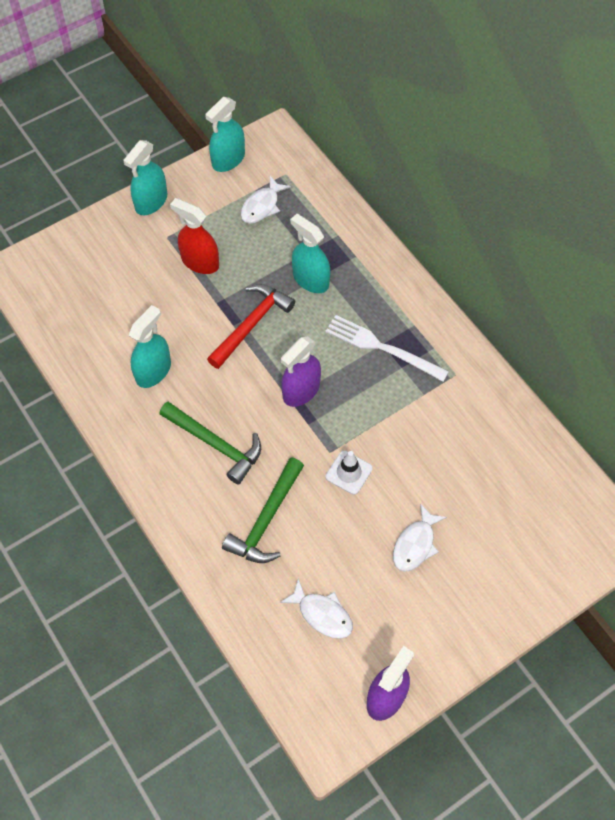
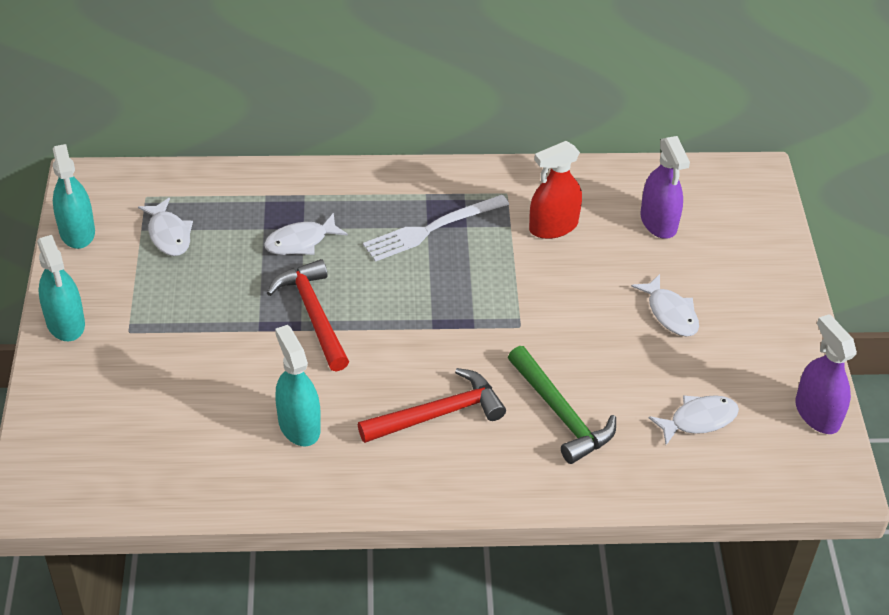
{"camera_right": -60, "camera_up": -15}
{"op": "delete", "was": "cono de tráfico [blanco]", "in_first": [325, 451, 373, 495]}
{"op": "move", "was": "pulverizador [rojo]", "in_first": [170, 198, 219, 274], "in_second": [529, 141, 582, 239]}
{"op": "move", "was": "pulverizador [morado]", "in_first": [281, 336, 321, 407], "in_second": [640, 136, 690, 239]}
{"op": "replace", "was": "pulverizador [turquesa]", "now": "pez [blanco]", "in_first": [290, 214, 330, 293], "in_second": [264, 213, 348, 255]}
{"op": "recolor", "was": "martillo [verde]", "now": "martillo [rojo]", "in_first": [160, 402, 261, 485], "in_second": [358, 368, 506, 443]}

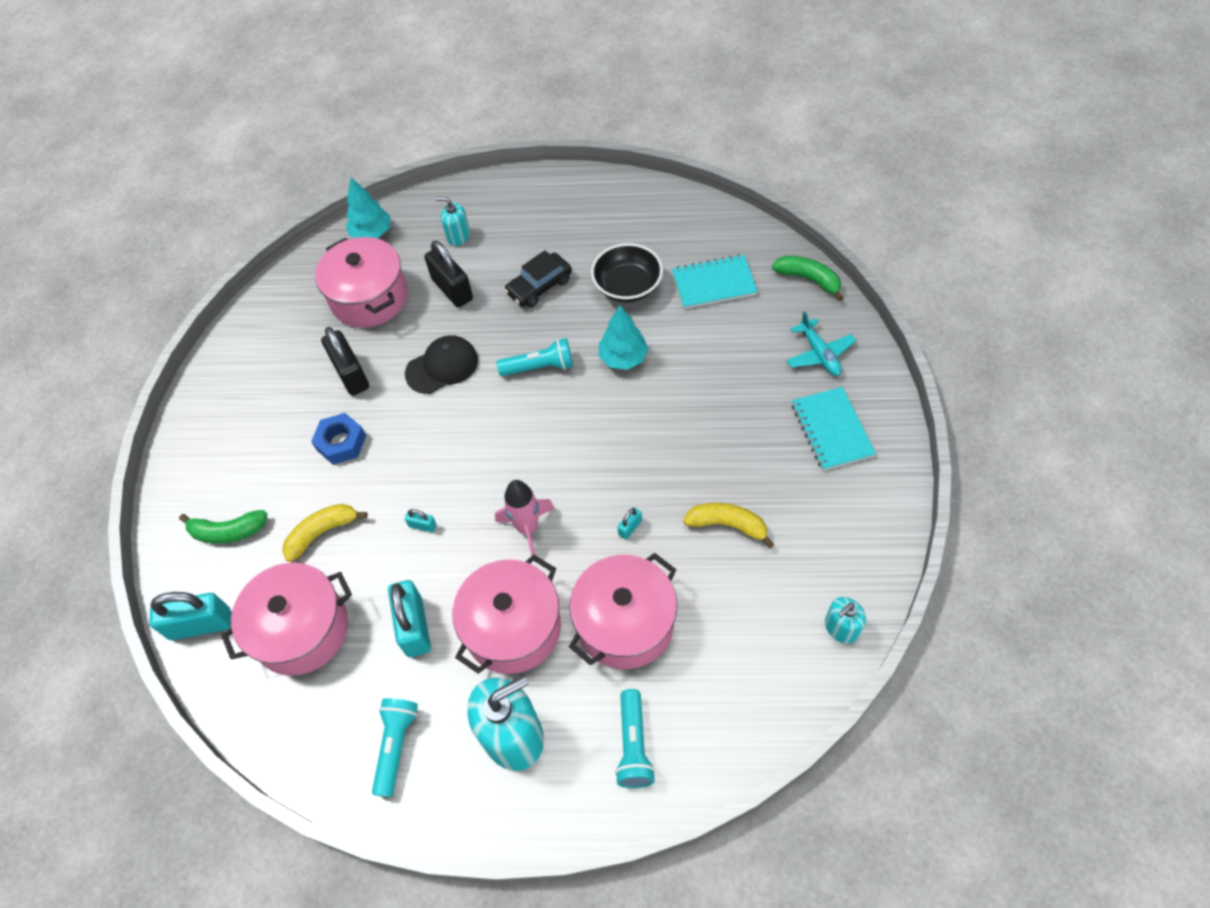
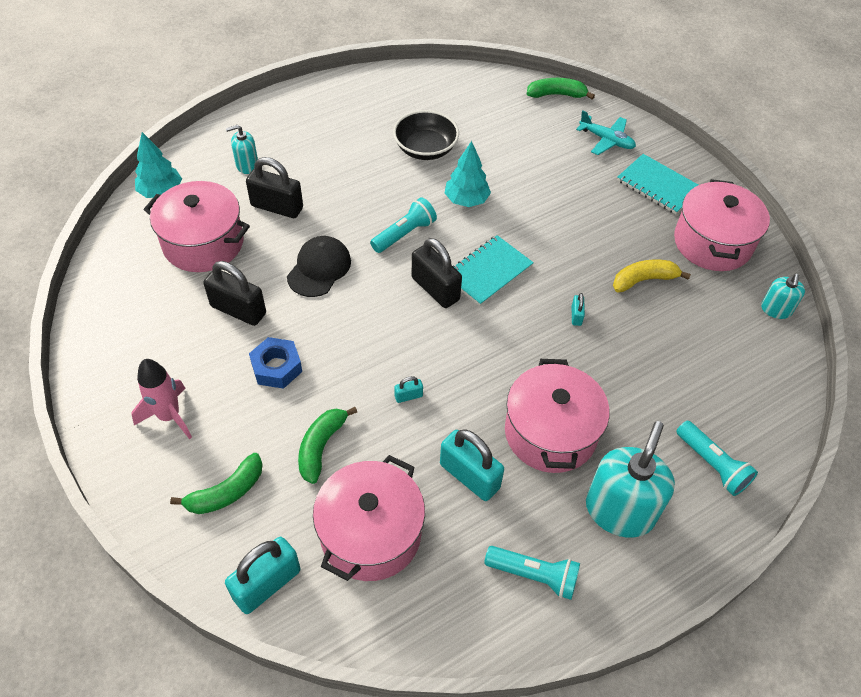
{"camera_right": -40, "camera_up": -5}
{"op": "delete", "was": "coche [negro]", "in_first": [504, 250, 572, 308]}
{"op": "insert", "now": "candado [negro]", "in_second": [412, 238, 462, 308]}
{"op": "move", "was": "cohete [rosa]", "in_first": [495, 480, 554, 555], "in_second": [131, 359, 192, 439]}
{"op": "move", "was": "olla [rosa]", "in_first": [569, 553, 677, 669], "in_second": [674, 179, 770, 271]}
{"op": "move", "was": "cuaderno [turquesa]", "in_first": [672, 254, 758, 309], "in_second": [453, 235, 534, 306]}
{"op": "recolor", "was": "plátano [amarillo]", "now": "plátano [verde]", "in_first": [282, 504, 368, 562], "in_second": [298, 407, 357, 484]}
{"op": "rotate", "was": "lámpara de mano [turquesa]", "in_first": [372, 698, 418, 797], "in_second": [484, 546, 580, 600], "clockwise": 135}

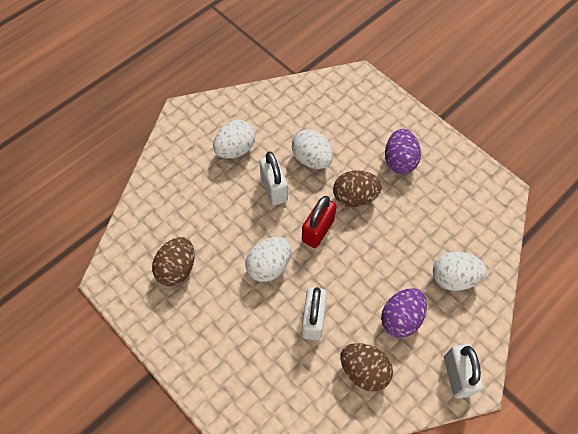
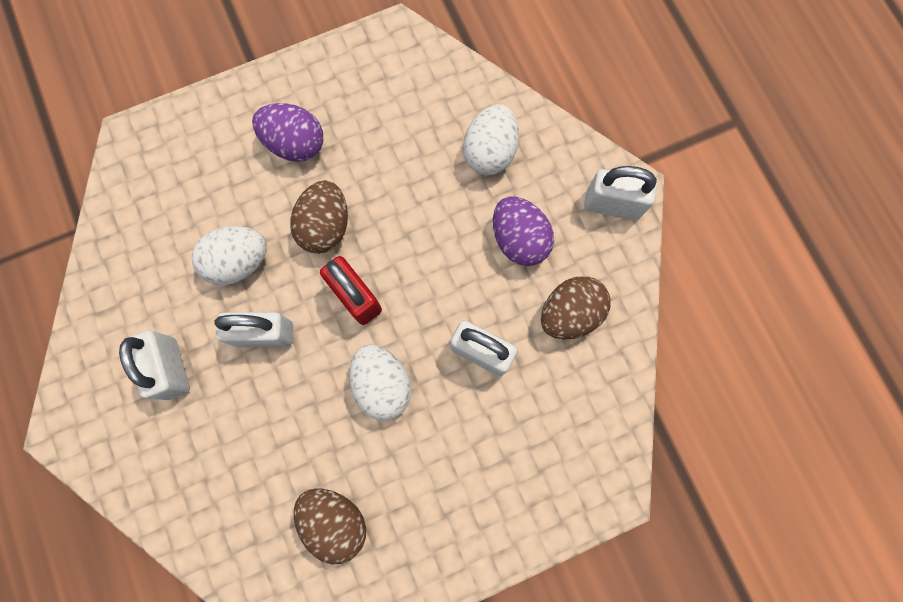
{"camera_right": -70, "camera_up": 15}
{"op": "replace", "was": "huevo [blanco]", "now": "candado [blanco]", "in_first": [213, 120, 255, 159], "in_second": [119, 330, 190, 400]}

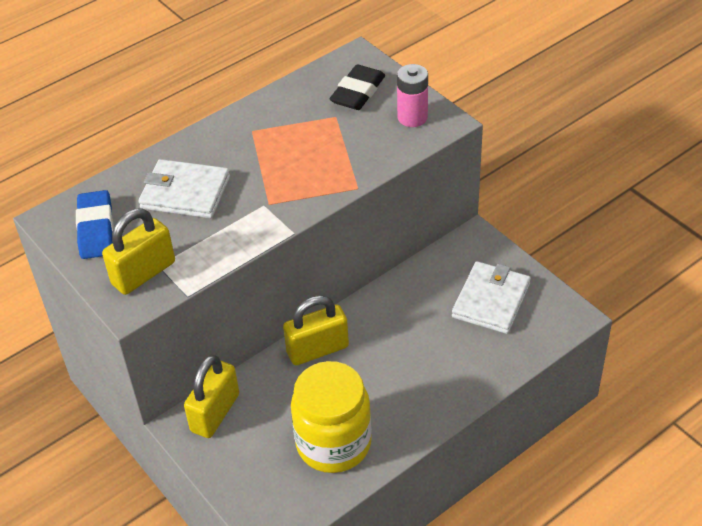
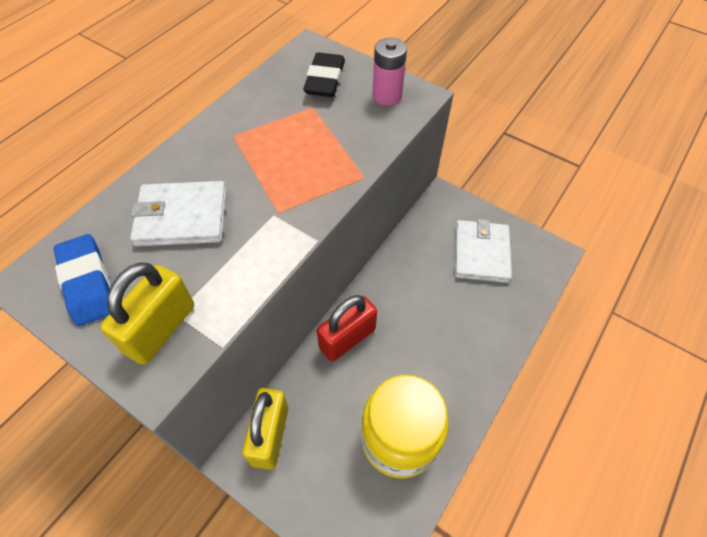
{"camera_right": -20, "camera_up": 10}
{"op": "recolor", "was": "candado [amarillo]", "now": "candado [rojo]", "in_first": [283, 295, 349, 365], "in_second": [317, 295, 377, 362]}

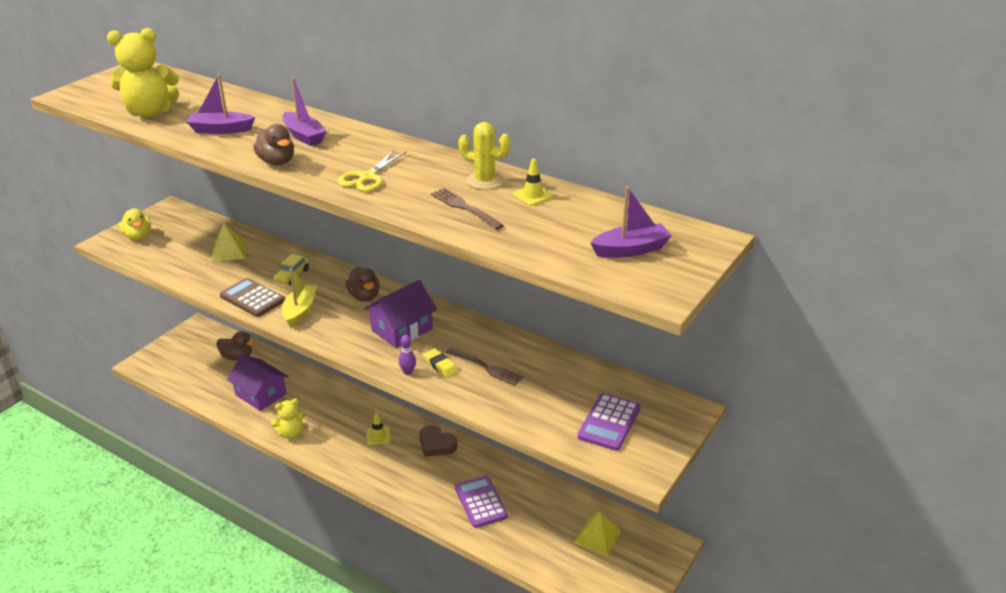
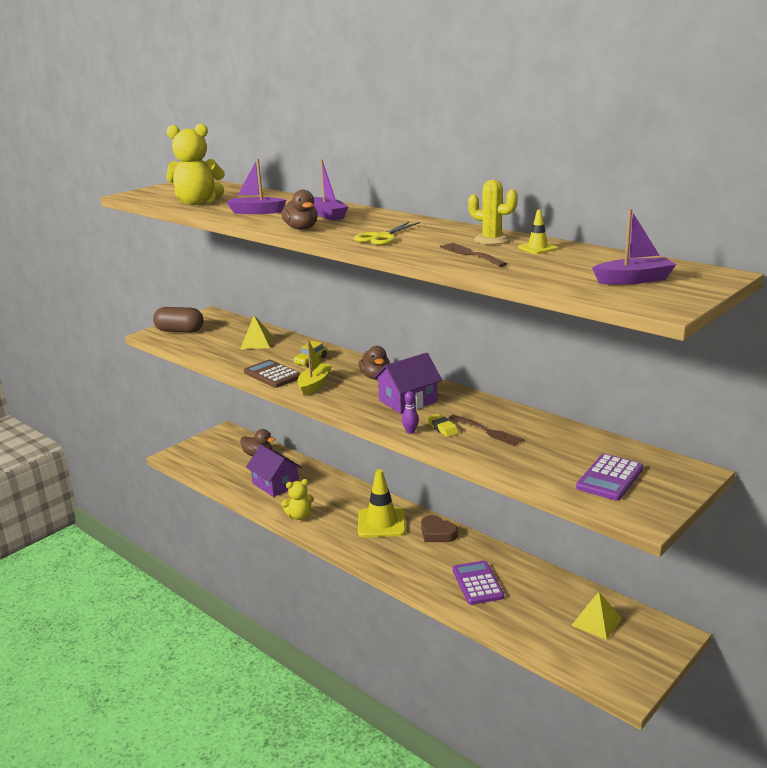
{"camera_right": 10, "camera_up": -10}
{"op": "replace", "was": "pato [amarillo]", "now": "cápsula [marrón]", "in_first": [119, 208, 151, 240], "in_second": [153, 307, 204, 333]}
{"op": "resize", "was": "cono de tráfico [amarillo]", "in_first": [366, 413, 391, 445], "in_second": [358, 469, 406, 537], "ratio": 2.07}

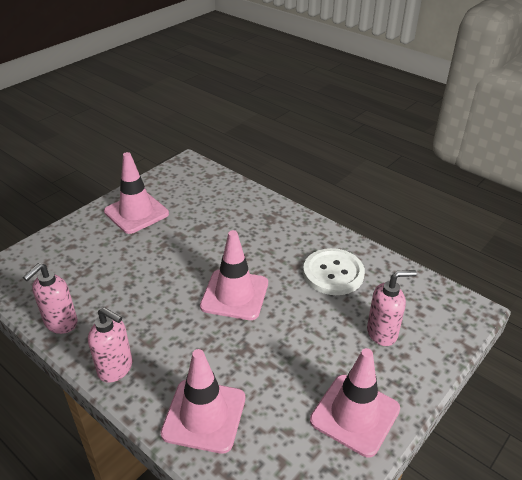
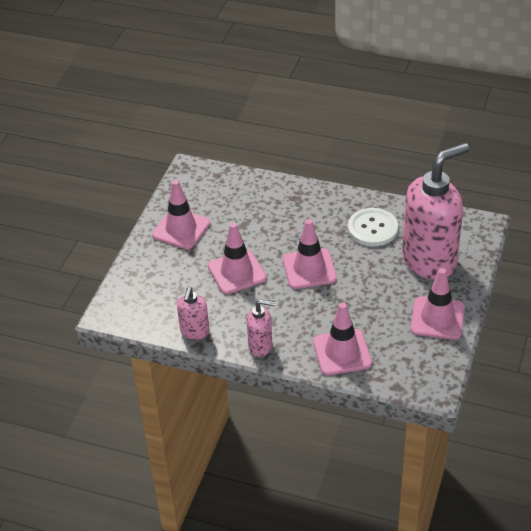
{"camera_right": -20, "camera_up": 5}
{"op": "insert", "now": "cono de tráfico [rosa]", "in_second": [208, 222, 266, 294]}
{"op": "resize", "was": "dispensador de jabón [rosa]", "in_first": [367, 270, 417, 346], "in_second": [402, 143, 469, 280], "ratio": 2.17}

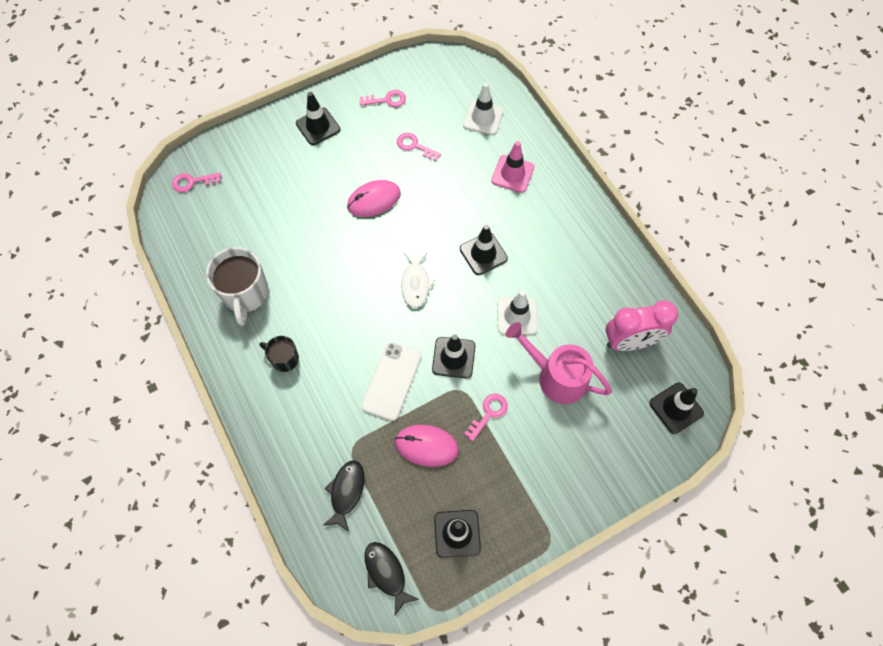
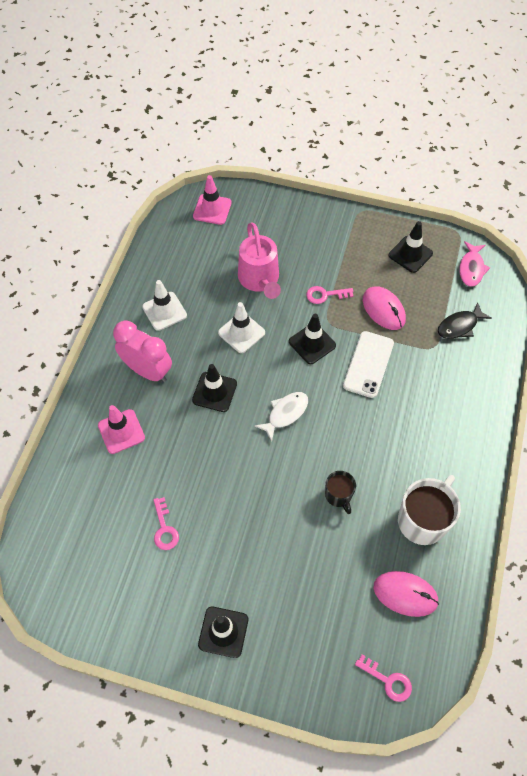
{"camera_right": -135, "camera_up": -5}
{"op": "delete", "was": "llave [rosa]", "in_first": [359, 90, 406, 107]}
{"op": "move", "was": "taza [negro]", "in_first": [260, 336, 299, 372], "in_second": [325, 471, 356, 514]}
{"op": "move", "was": "ratón [rosa]", "in_first": [347, 180, 401, 217], "in_second": [374, 571, 439, 617]}
{"op": "move", "was": "cono de tráfico [blanco]", "in_first": [463, 83, 503, 135], "in_second": [142, 280, 187, 331]}
{"op": "move", "was": "despertador [rosa]", "in_first": [605, 300, 678, 351], "in_second": [113, 320, 172, 383]}
{"op": "recolor", "was": "pez [negro]", "now": "pez [rosa]", "in_first": [365, 542, 419, 615], "in_second": [459, 241, 490, 287]}
{"op": "recolor", "was": "cono de tráfico [negro]", "now": "cono de tráfico [rosa]", "in_first": [649, 383, 704, 434], "in_second": [193, 175, 231, 225]}
{"op": "rotate", "was": "móvil [blanco]", "in_first": [361, 341, 422, 421], "in_second": [343, 331, 394, 398], "clockwise": -45}

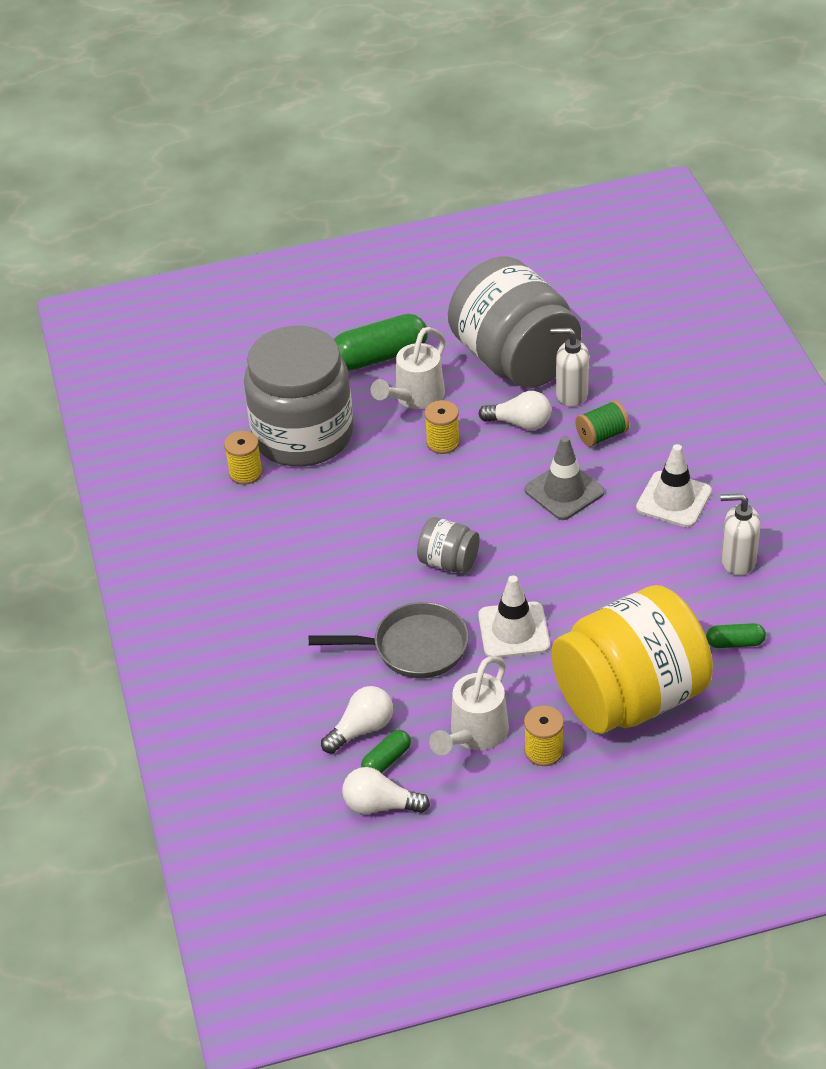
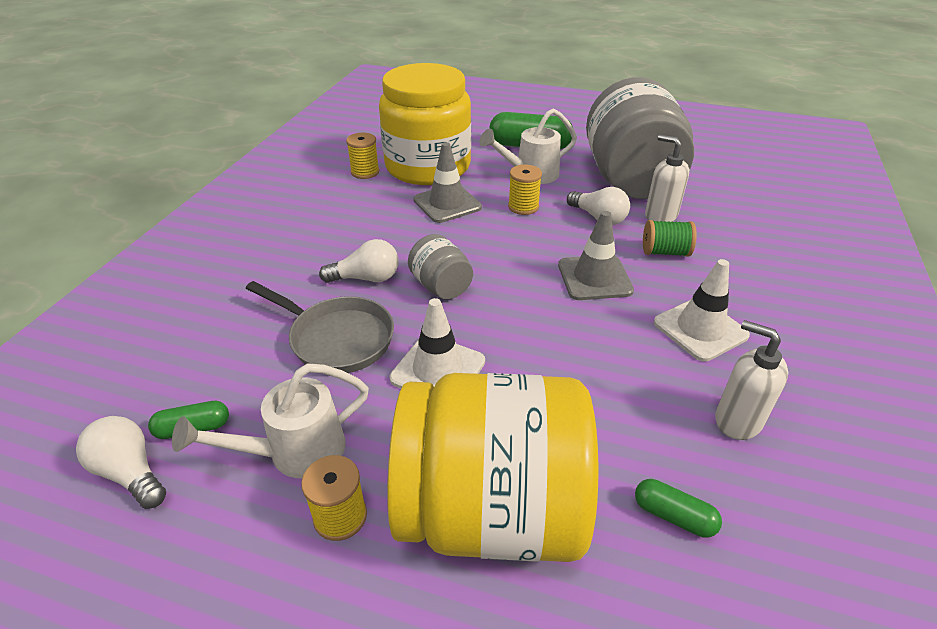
{"camera_right": 30, "camera_up": -5}
{"op": "insert", "now": "cono de tráfico [gris]", "in_second": [413, 142, 482, 223]}
{"op": "move", "was": "bombilla [blanco]", "in_first": [321, 686, 393, 754], "in_second": [319, 239, 399, 283]}
{"op": "recolor", "was": "tarro [gris]", "now": "tarro [amarillo]", "in_first": [244, 325, 353, 467], "in_second": [379, 63, 471, 185]}

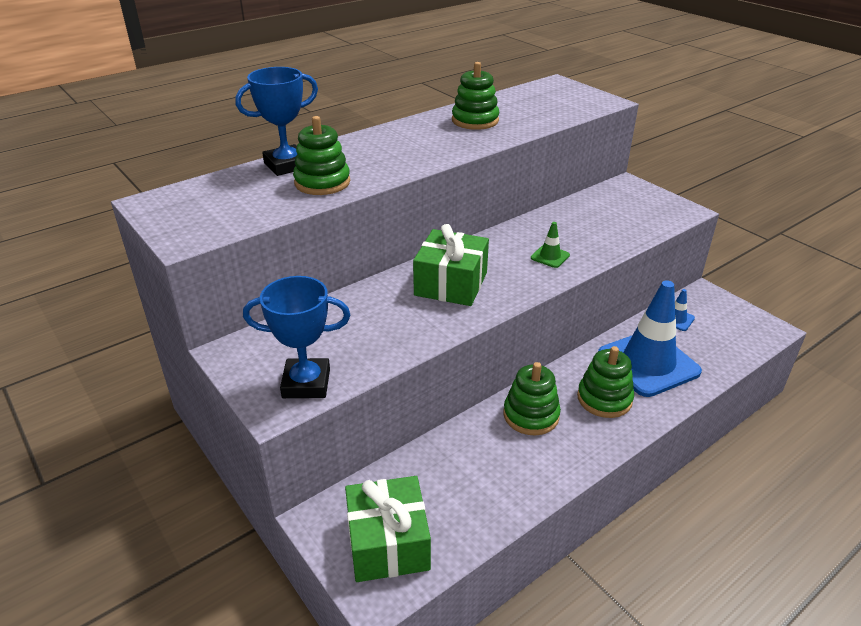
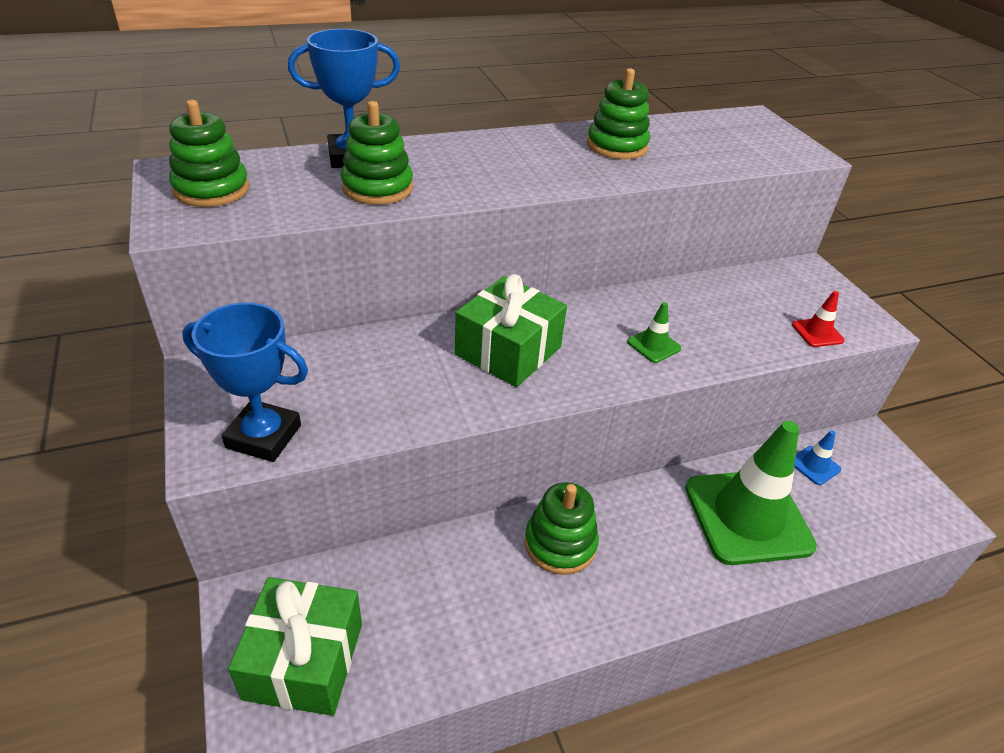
{"camera_right": 15, "camera_up": 5}
{"op": "insert", "now": "cono de tráfico [rojo]", "in_second": [792, 291, 845, 347]}
{"op": "move", "was": "juguete apilable [verde]", "in_first": [577, 346, 634, 418], "in_second": [169, 100, 249, 207]}
{"op": "recolor", "was": "cono de tráfico [azul]", "now": "cono de tráfico [verde]", "in_first": [598, 280, 702, 397], "in_second": [685, 421, 817, 565]}

